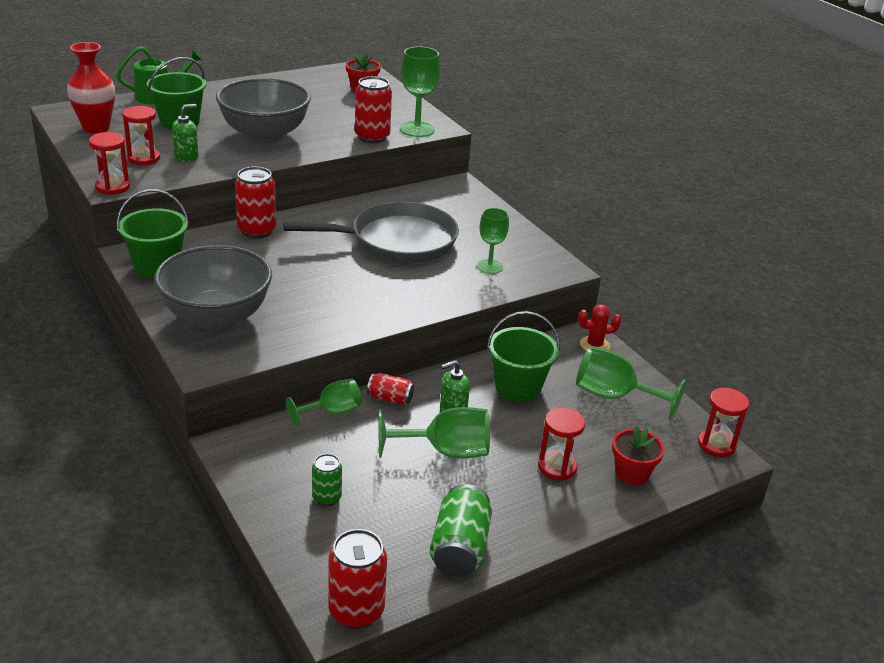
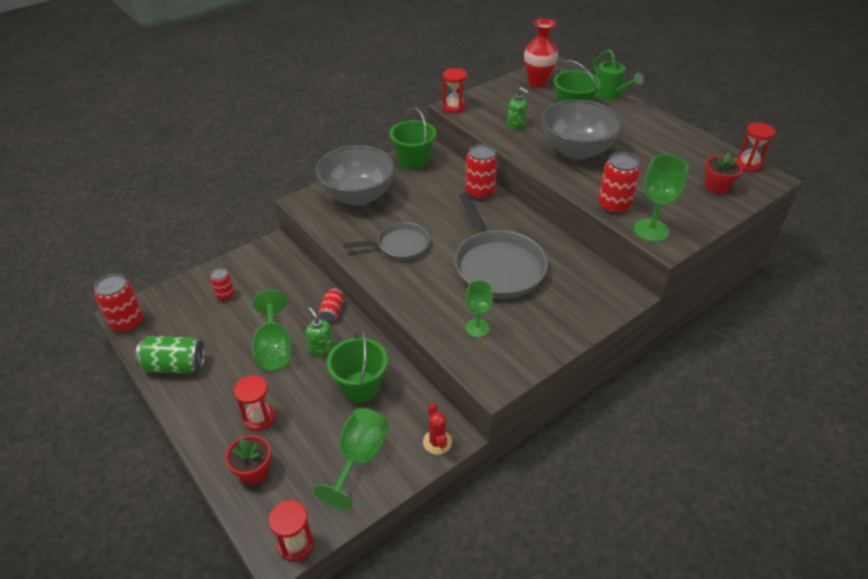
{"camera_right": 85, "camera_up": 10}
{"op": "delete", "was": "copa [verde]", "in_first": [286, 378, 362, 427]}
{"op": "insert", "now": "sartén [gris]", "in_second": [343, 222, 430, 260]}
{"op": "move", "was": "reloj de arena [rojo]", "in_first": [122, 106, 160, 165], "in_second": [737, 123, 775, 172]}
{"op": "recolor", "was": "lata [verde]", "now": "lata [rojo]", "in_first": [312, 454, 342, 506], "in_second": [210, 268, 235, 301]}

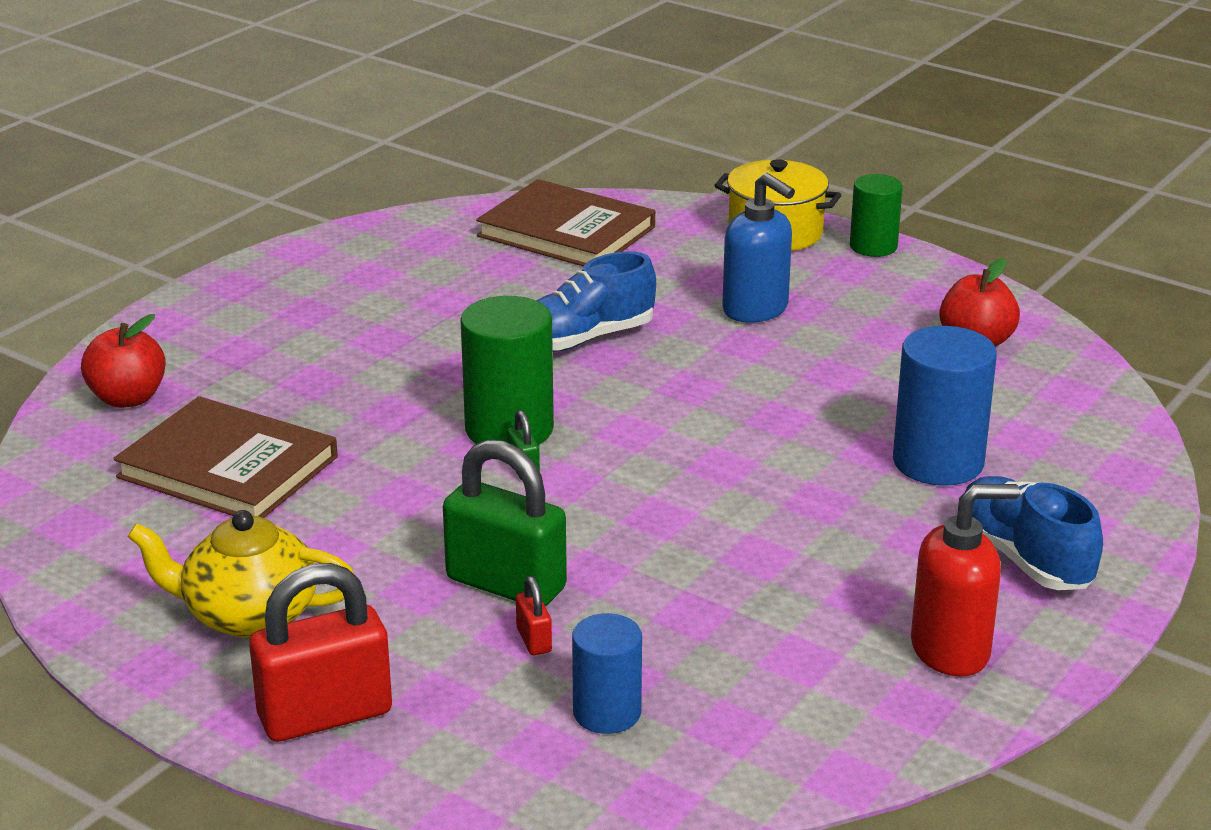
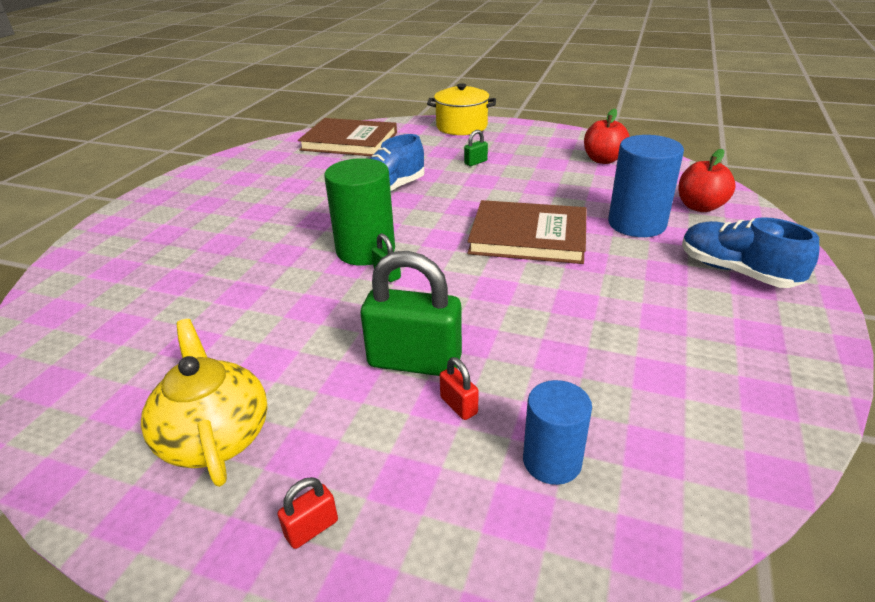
{"camera_right": -15, "camera_up": 5}
{"op": "delete", "was": "cilindro [verde]", "in_first": [850, 174, 903, 257]}
{"op": "delete", "was": "dispensador de jabón [rojo]", "in_first": [911, 484, 1020, 677]}
{"op": "move", "was": "manzana [rojo]", "in_first": [81, 314, 166, 408], "in_second": [678, 149, 736, 212]}
{"op": "move", "was": "libro [marrón]", "in_first": [113, 396, 338, 518], "in_second": [467, 200, 587, 264]}
{"op": "replace", "was": "dispensador de jabón [azul]", "now": "candado [verde]", "in_first": [722, 173, 795, 323], "in_second": [464, 130, 488, 166]}
{"op": "rotate", "was": "tetera [amarillo]", "in_first": [127, 510, 355, 638], "in_second": [141, 319, 268, 487], "clockwise": 75}
{"op": "resize", "was": "candado [rojo]", "in_first": [249, 563, 392, 742], "in_second": [277, 477, 338, 549], "ratio": 0.43}

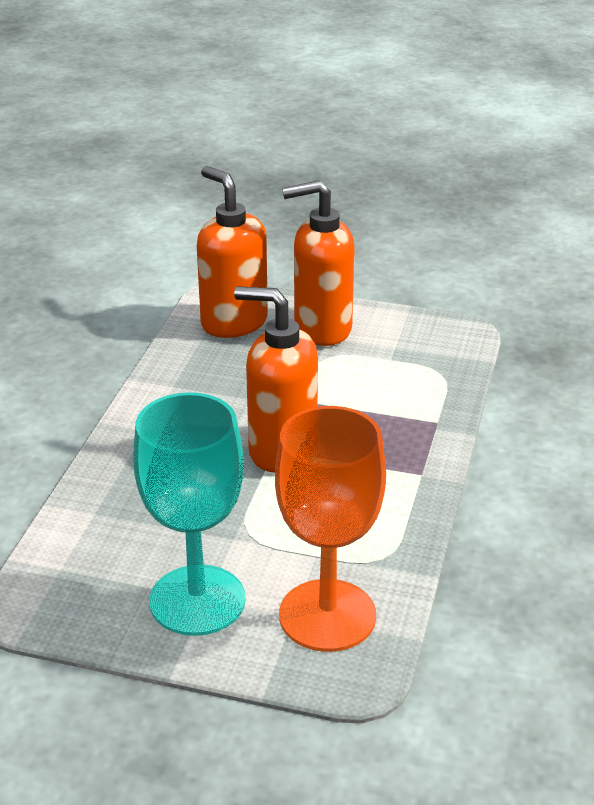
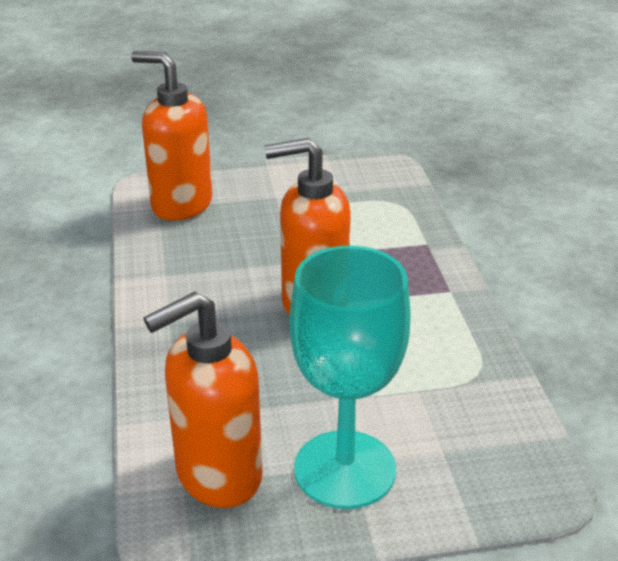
{"camera_right": -25, "camera_up": 0}
{"op": "delete", "was": "copa [naranja]", "in_first": [275, 406, 386, 652]}
{"op": "move", "was": "dispensador de jabón [naranja]", "in_first": [282, 180, 355, 346], "in_second": [144, 292, 263, 508]}

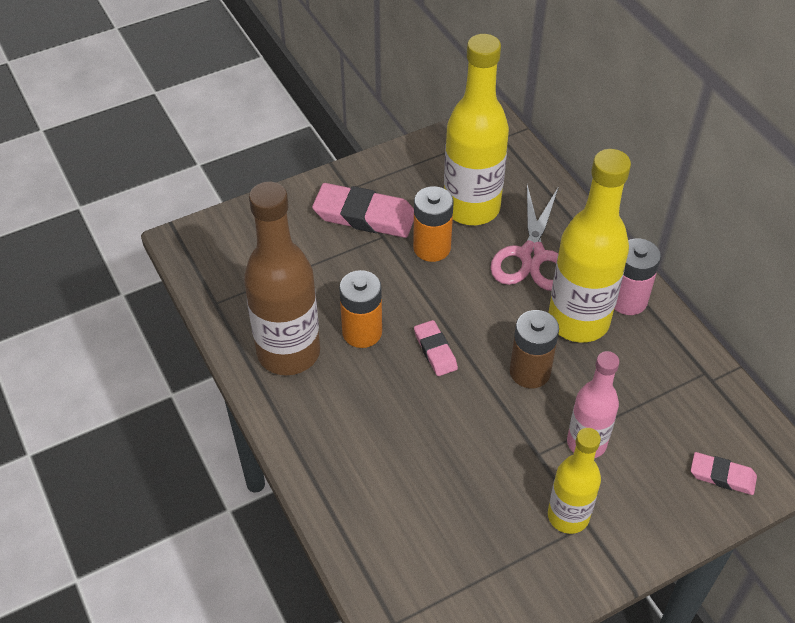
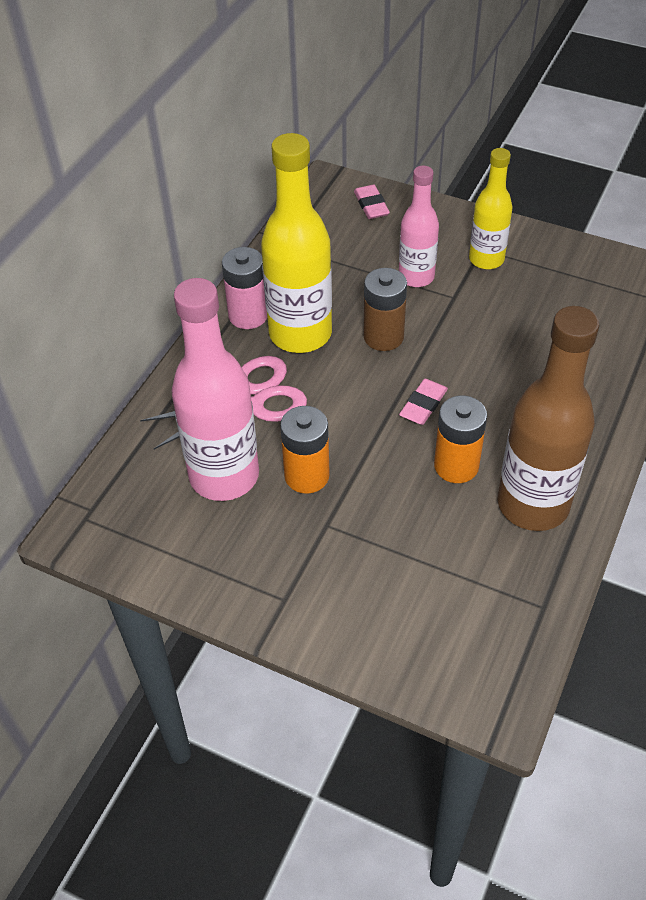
{"camera_right": -125, "camera_up": 0}
{"op": "delete", "was": "goma de borrar [rosa]", "in_first": [312, 183, 414, 238]}
{"op": "recolor", "was": "botella [amarillo]", "now": "botella [rosa]", "in_first": [444, 34, 509, 225], "in_second": [171, 278, 259, 501]}

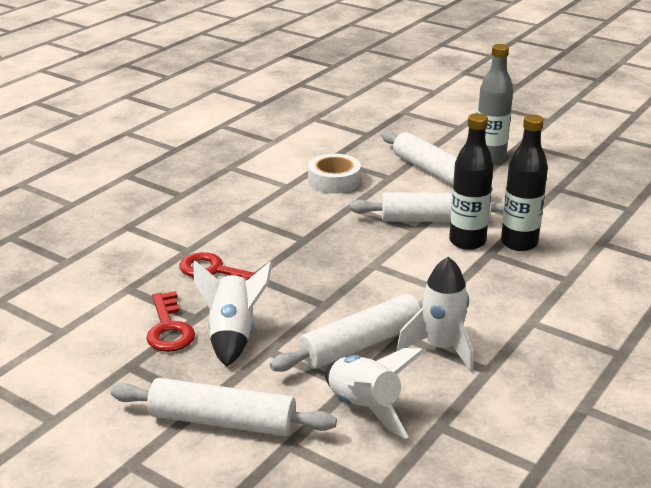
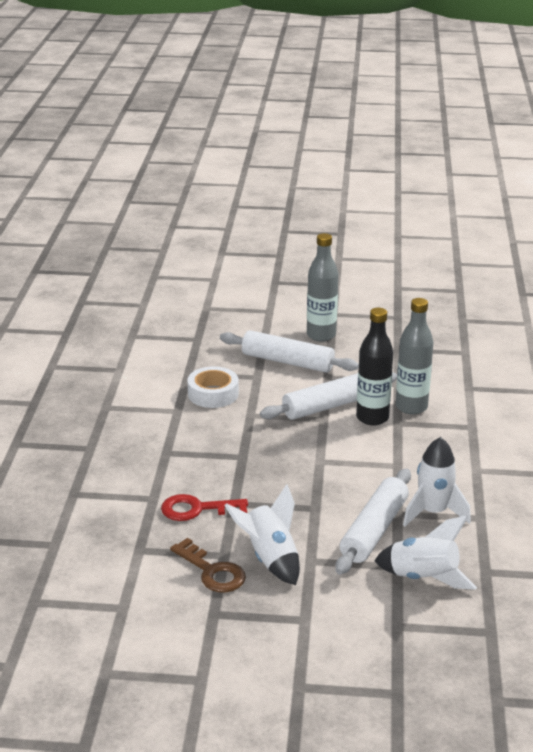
{"camera_right": -30, "camera_up": 0}
{"op": "delete", "was": "rodillo [blanco]", "in_first": [111, 378, 337, 436]}
{"op": "recolor", "was": "llave [rojo]", "now": "llave [marrón]", "in_first": [146, 291, 195, 352], "in_second": [170, 538, 246, 592]}
{"op": "recolor", "was": "botella [negro]", "now": "botella [gris]", "in_first": [501, 115, 548, 251], "in_second": [396, 298, 433, 414]}

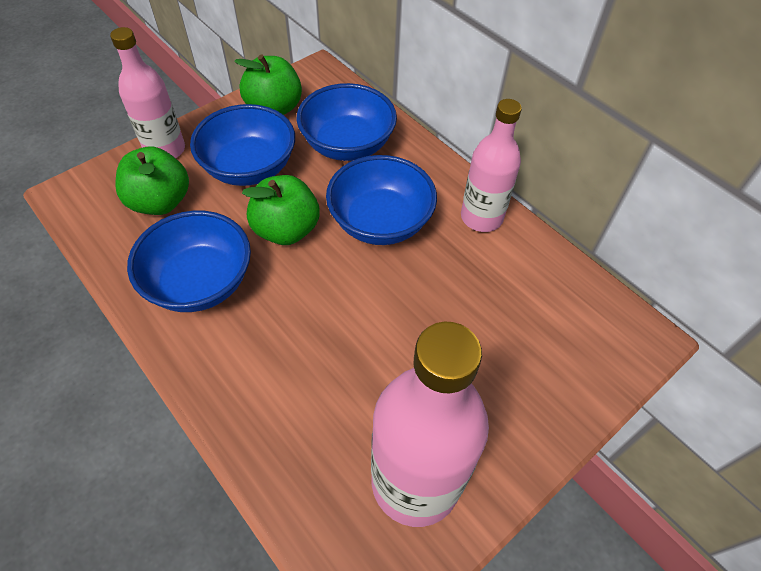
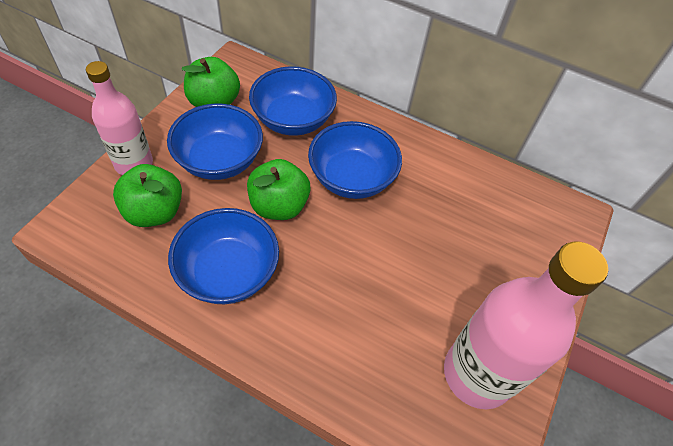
{"camera_right": -25, "camera_up": 0}
{"op": "delete", "was": "botella [rosa]", "in_first": [461, 99, 522, 232]}

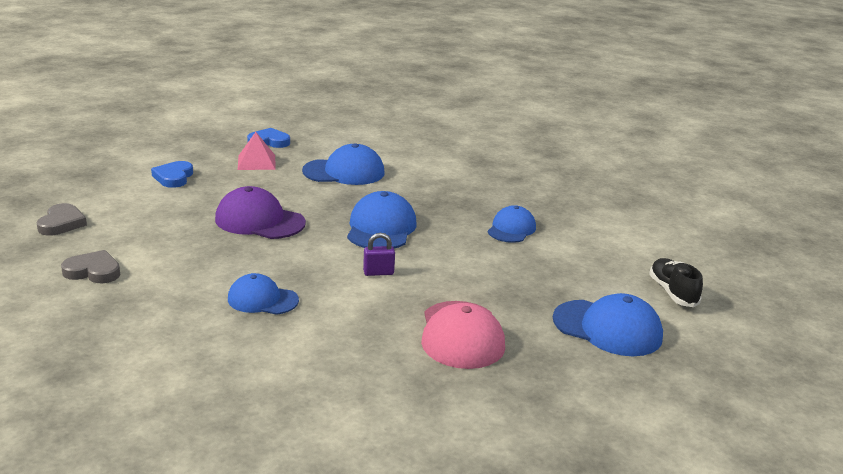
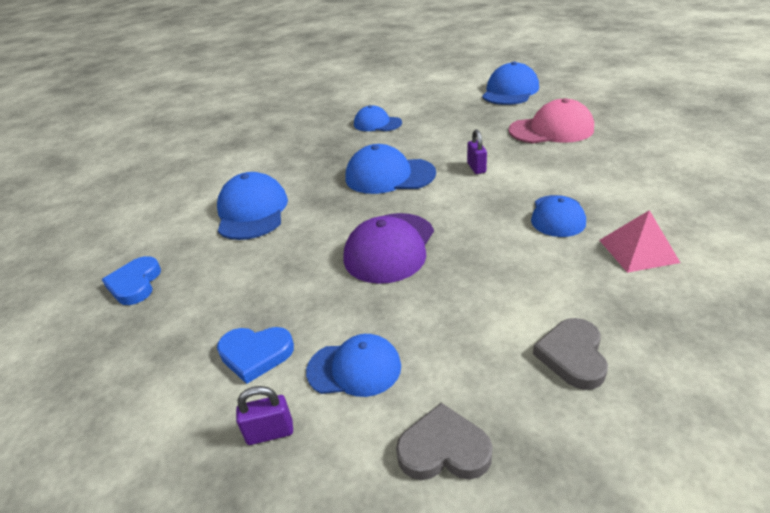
{"camera_right": -85, "camera_up": 10}
{"op": "delete", "was": "zapato [negro]", "in_first": [649, 258, 703, 307]}
{"op": "insert", "now": "candado [morado]", "in_second": [236, 386, 293, 445]}
{"op": "insert", "now": "gorra [azul]", "in_second": [306, 334, 401, 397]}
{"op": "move", "was": "pirámide [rosa]", "in_first": [238, 132, 276, 170], "in_second": [599, 210, 680, 273]}

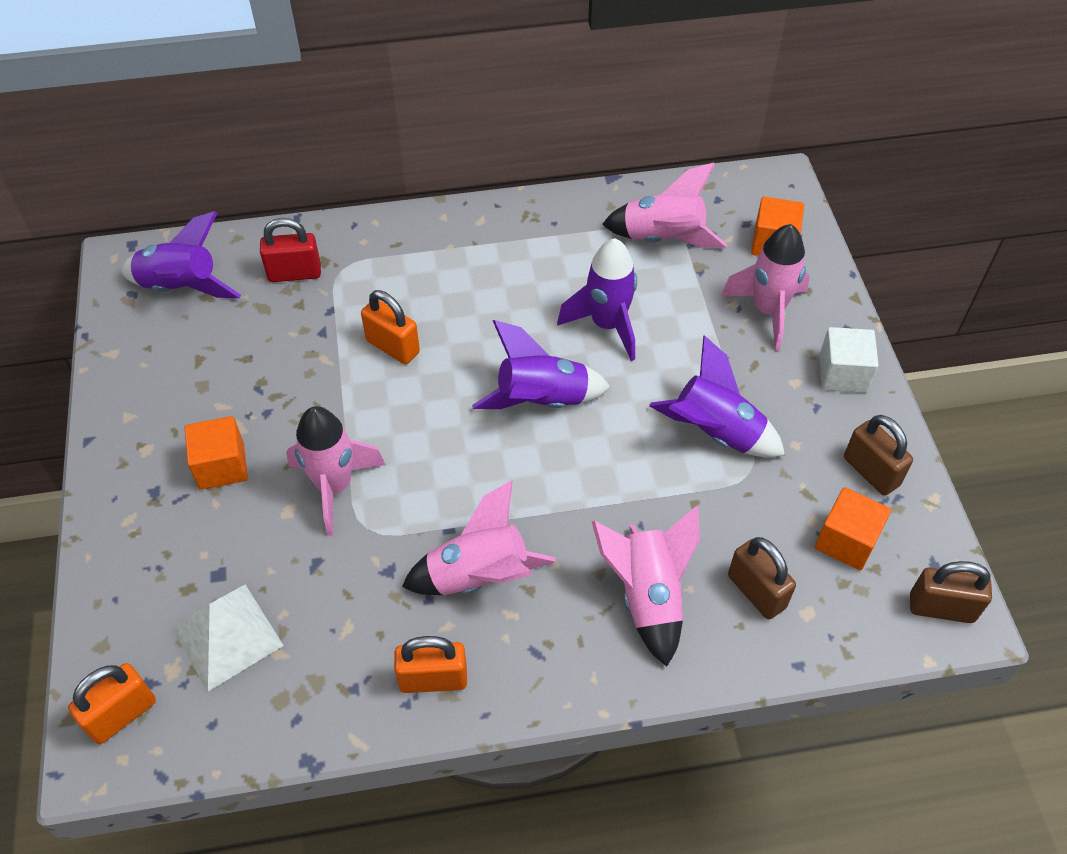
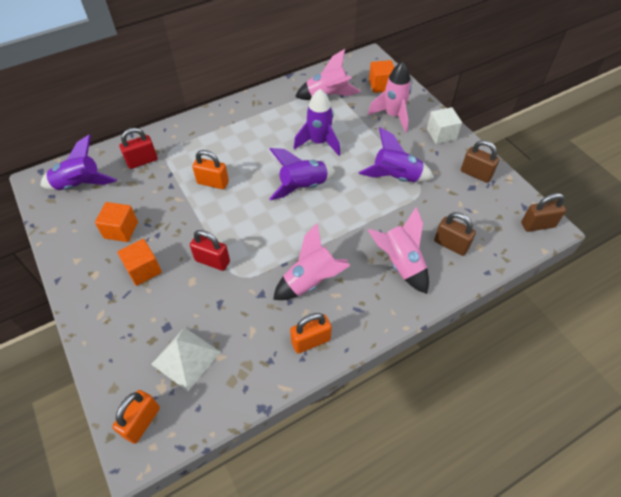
{"camera_right": -20, "camera_up": 0}
{"op": "move", "was": "cubo [naranja]", "in_first": [815, 487, 891, 570], "in_second": [95, 202, 138, 242]}
{"op": "replace", "was": "cohete [rosa]", "now": "candado [rojo]", "in_first": [286, 406, 385, 536], "in_second": [190, 230, 230, 271]}

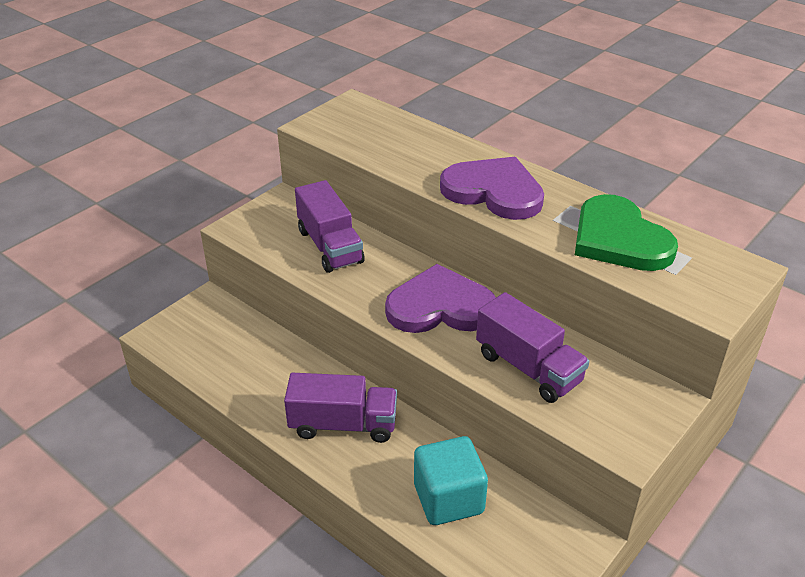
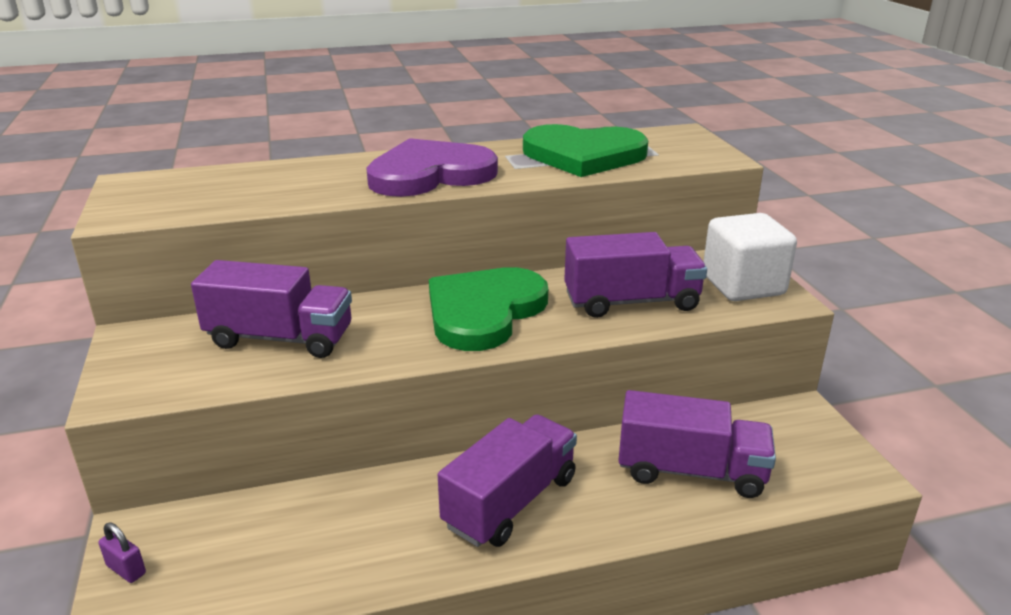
{"camera_right": -55, "camera_up": -10}
{"op": "insert", "now": "candado [morado]", "in_second": [98, 523, 146, 583]}
{"op": "insert", "now": "cubo [blanco]", "in_second": [703, 213, 797, 301]}
{"op": "replace", "was": "cubo [turquesa]", "now": "camión [morado]", "in_first": [414, 436, 488, 525], "in_second": [618, 390, 776, 498]}
{"op": "recolor", "was": "corazón [morado]", "now": "corazón [verde]", "in_first": [385, 264, 496, 333], "in_second": [429, 267, 548, 351]}

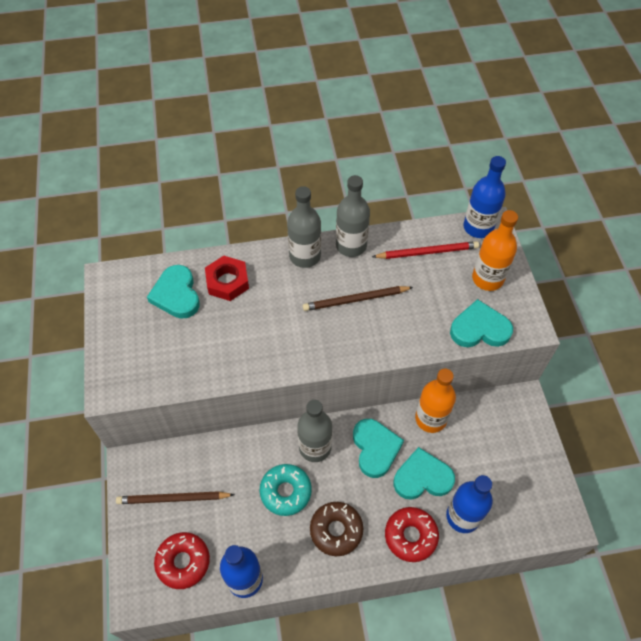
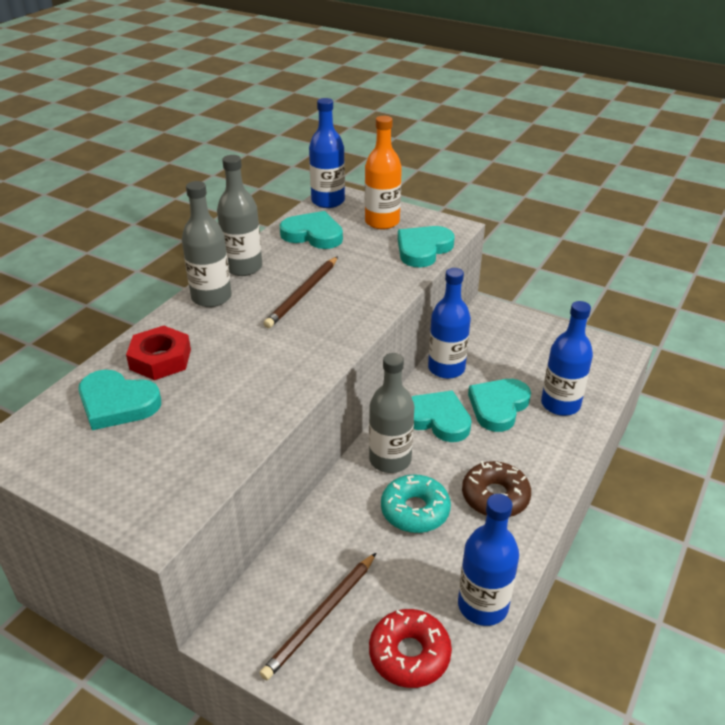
{"camera_right": -50, "camera_up": -20}
{"op": "delete", "was": "rosquilla [rojo]", "in_first": [385, 507, 439, 562]}
{"op": "replace", "was": "lápiz [rojo]", "now": "corazón [turquesa]", "in_first": [372, 241, 479, 259], "in_second": [280, 211, 343, 249]}
{"op": "recolor", "was": "botella [naranja]", "now": "botella [azul]", "in_first": [415, 369, 456, 433], "in_second": [428, 268, 471, 379]}

